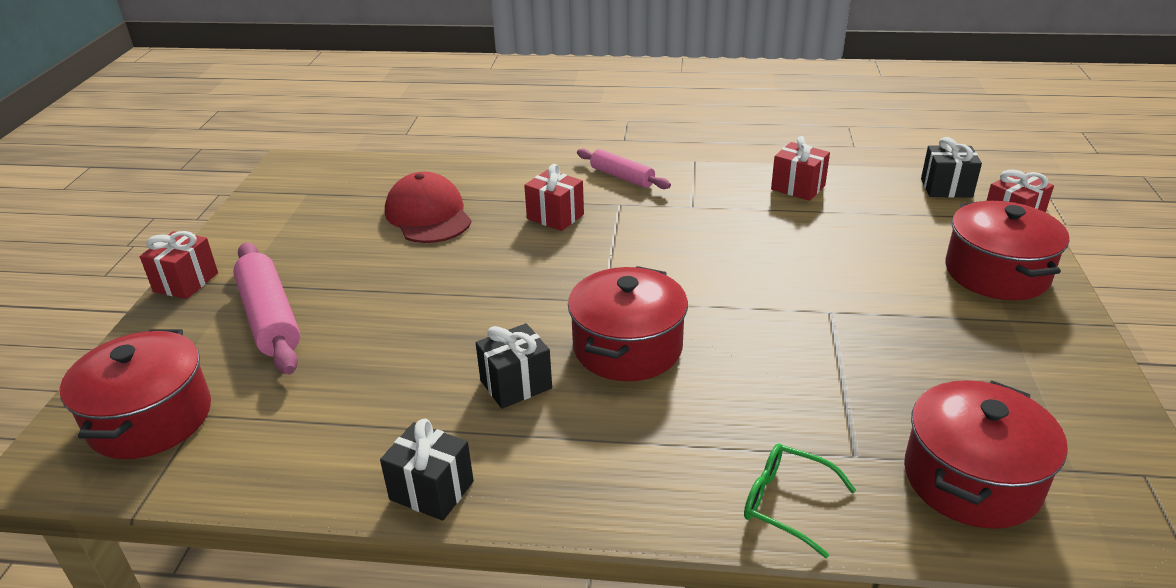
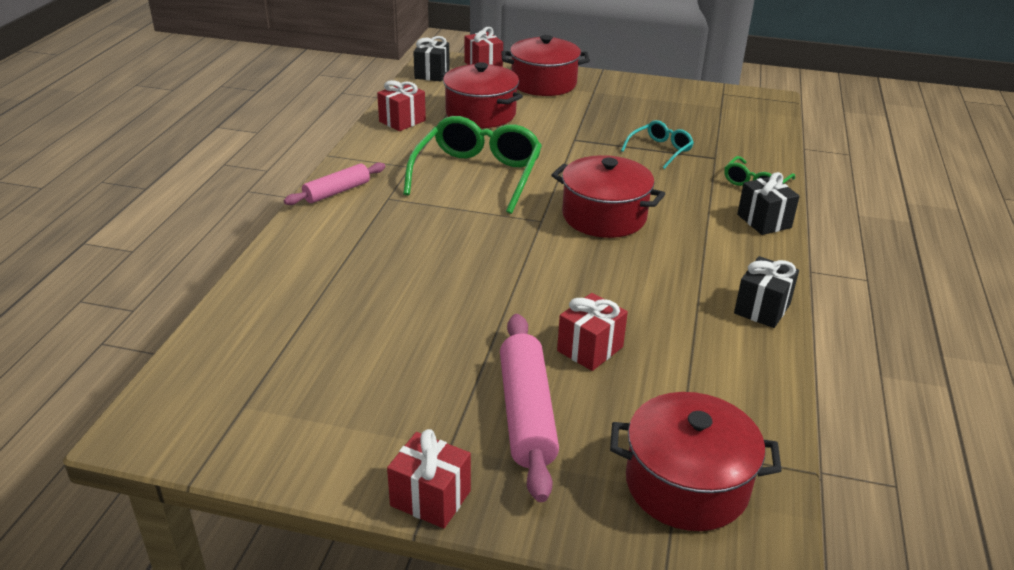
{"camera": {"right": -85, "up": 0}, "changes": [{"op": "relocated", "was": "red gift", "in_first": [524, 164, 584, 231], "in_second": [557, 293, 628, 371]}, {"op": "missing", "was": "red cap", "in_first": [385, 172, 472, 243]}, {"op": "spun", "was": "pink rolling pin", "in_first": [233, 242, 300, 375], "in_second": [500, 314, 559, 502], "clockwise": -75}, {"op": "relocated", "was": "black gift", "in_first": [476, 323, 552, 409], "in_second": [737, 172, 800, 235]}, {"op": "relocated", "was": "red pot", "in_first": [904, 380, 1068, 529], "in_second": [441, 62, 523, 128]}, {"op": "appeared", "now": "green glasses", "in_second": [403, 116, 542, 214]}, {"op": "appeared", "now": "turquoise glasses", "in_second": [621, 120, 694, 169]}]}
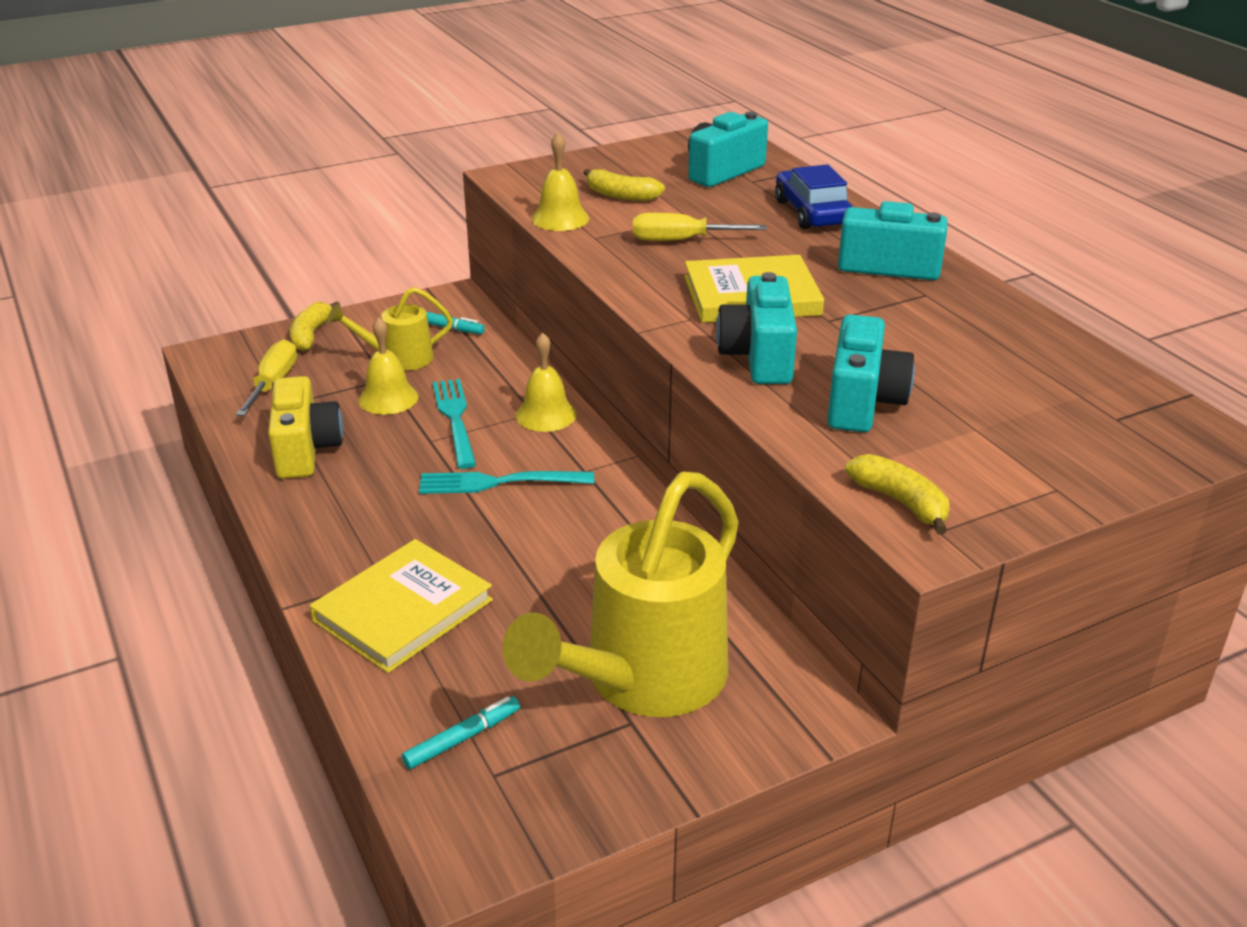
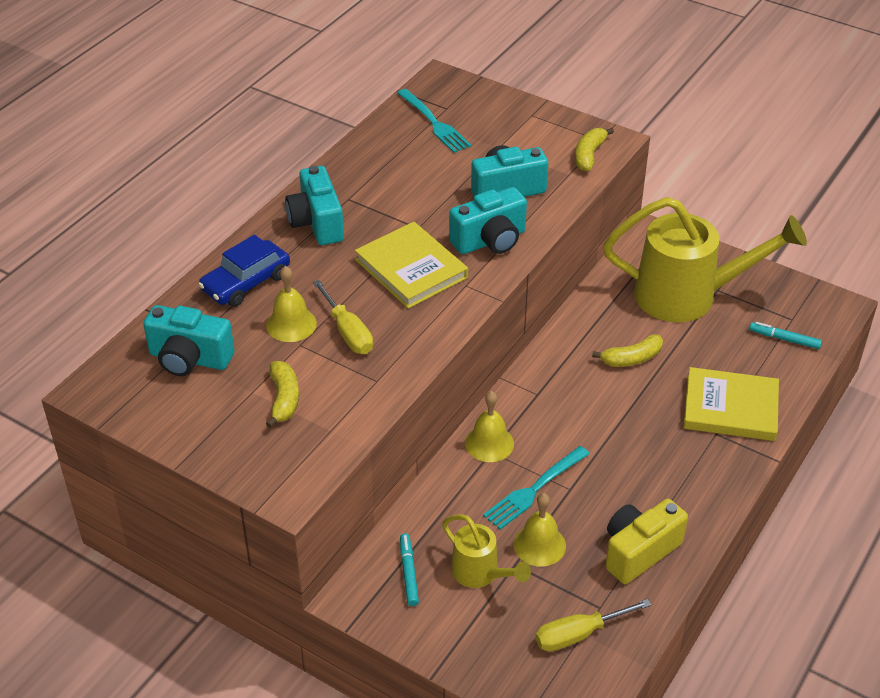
{"camera": {"right": -120, "up": 10}, "changes": [{"op": "relocated", "was": "yellow bell", "in_first": [531, 133, 589, 231], "in_second": [266, 266, 317, 342]}, {"op": "relocated", "was": "yellow banana", "in_first": [290, 302, 340, 351], "in_second": [592, 334, 663, 367]}, {"op": "relocated", "was": "turquoise fork", "in_first": [419, 471, 594, 494], "in_second": [397, 89, 471, 153]}]}
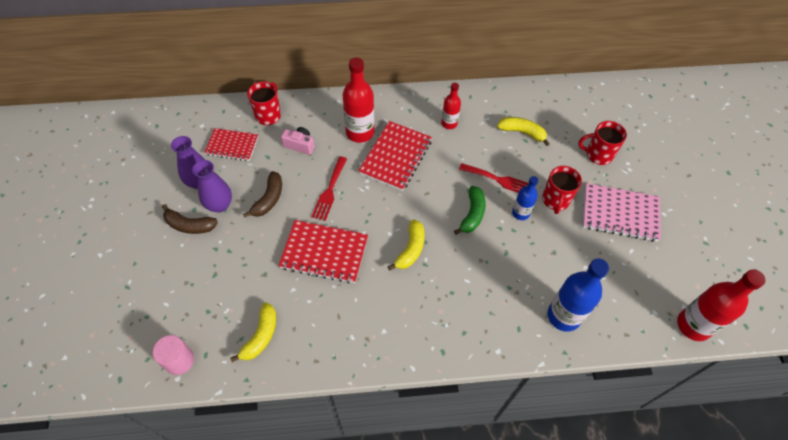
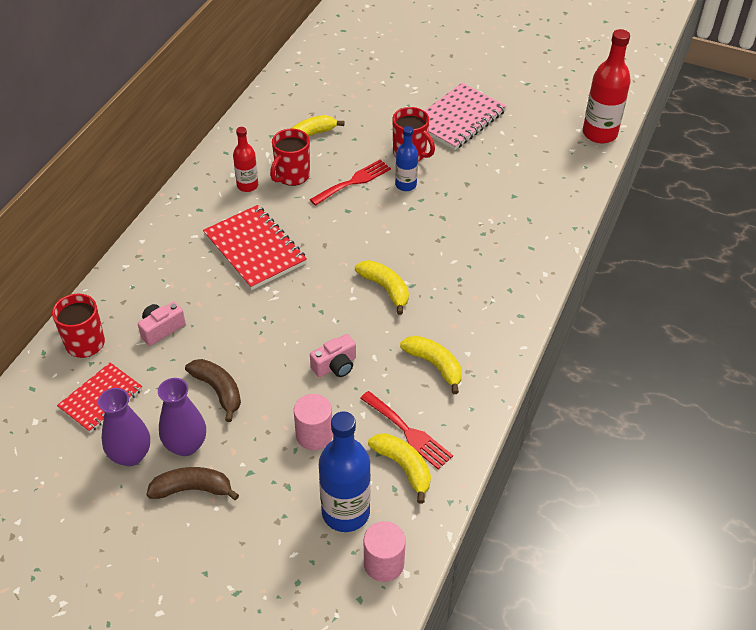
{"camera": {"right": -60, "up": -10}, "changes": [{"op": "missing", "was": "red bottle", "in_first": [343, 58, 374, 143]}, {"op": "relocated", "was": "red mug", "in_first": [578, 121, 627, 165], "in_second": [270, 129, 310, 186]}, {"op": "relocated", "was": "red fork", "in_first": [311, 156, 347, 221], "in_second": [360, 391, 453, 469]}, {"op": "missing", "was": "green banana", "in_first": [454, 186, 486, 235]}, {"op": "spun", "was": "brown banana", "in_first": [162, 204, 218, 234], "in_second": [146, 467, 239, 501], "clockwise": -135}, {"op": "exchanged", "was": "red notebook", "now": "pink camera", "in_first": [279, 220, 368, 284], "in_second": [310, 334, 356, 377]}, {"op": "relocated", "was": "blue bottle", "in_first": [547, 258, 609, 332], "in_second": [319, 412, 371, 532]}, {"op": "appeared", "now": "yellow banana", "in_second": [400, 336, 462, 394]}, {"op": "appeared", "now": "pink cylinder", "in_second": [294, 394, 333, 450]}]}
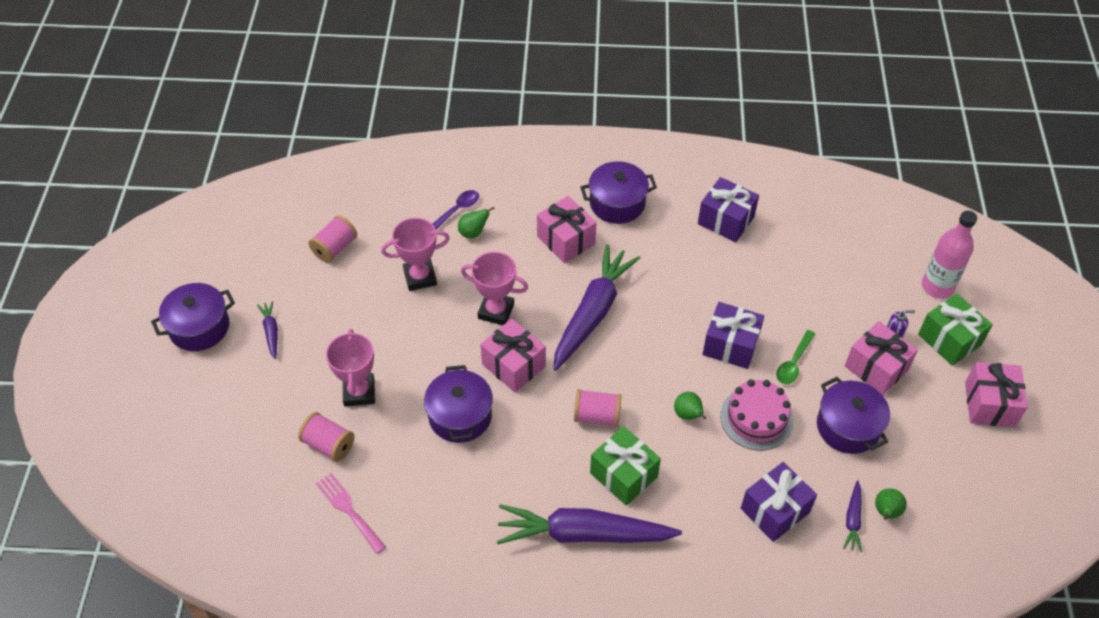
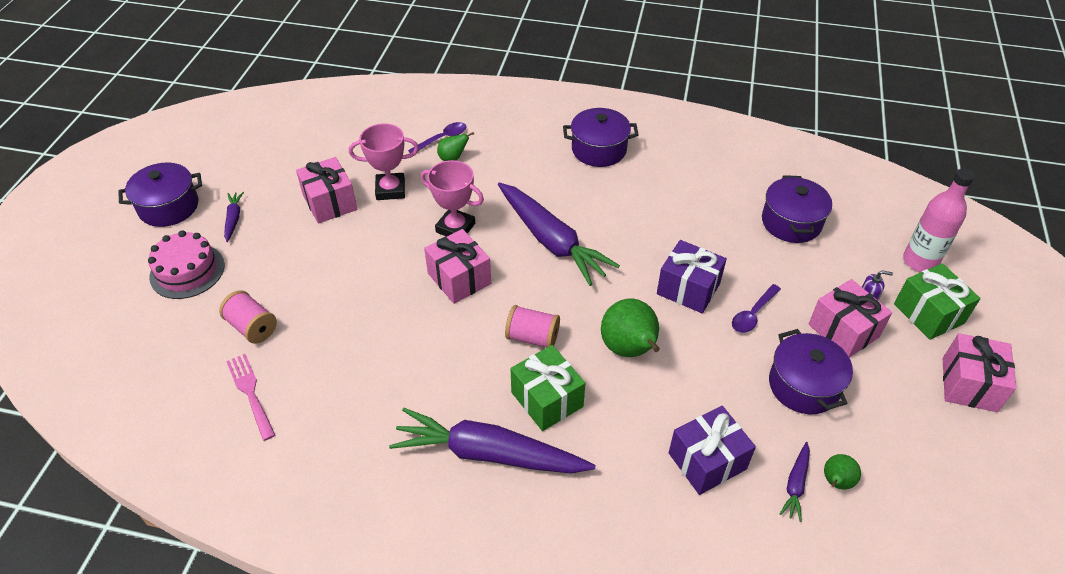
{"camera": {"right": 10, "up": -5}, "changes": [{"op": "missing", "was": "purple gift", "in_first": [698, 177, 759, 242]}, {"op": "relocated", "was": "pink gift", "in_first": [537, 196, 597, 263], "in_second": [296, 157, 357, 224]}, {"op": "missing", "was": "pink spool", "in_first": [308, 215, 357, 263]}, {"op": "spun", "was": "purple carrot", "in_first": [553, 244, 640, 371], "in_second": [498, 183, 620, 286], "clockwise": 105}, {"op": "missing", "was": "pink trophy", "in_first": [326, 329, 375, 406]}, {"op": "colour", "was": "green spoon", "now": "purple spoon", "in_first": [776, 330, 815, 384], "in_second": [732, 284, 781, 333]}, {"op": "relocated", "was": "purple pot", "in_first": [424, 365, 493, 443], "in_second": [762, 175, 832, 243]}, {"op": "relocated", "was": "pink cake", "in_first": [720, 380, 794, 450], "in_second": [148, 231, 224, 299]}, {"op": "size", "was": "green pear", "in_first": [674, 392, 706, 420], "in_second": [601, 299, 660, 357], "ratio": 1.89}]}
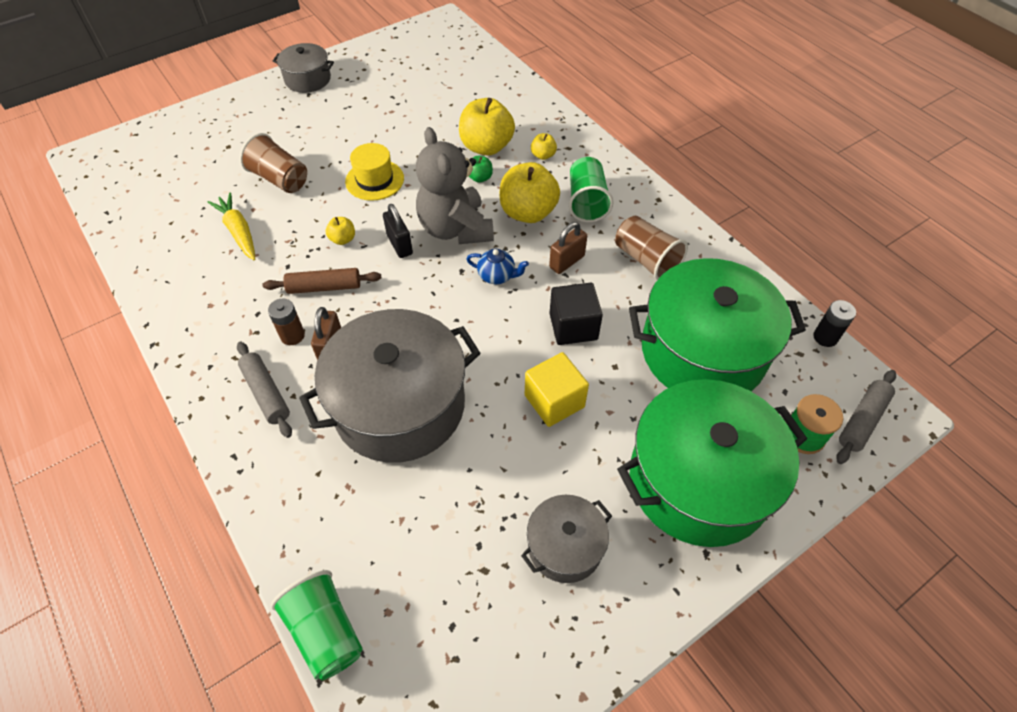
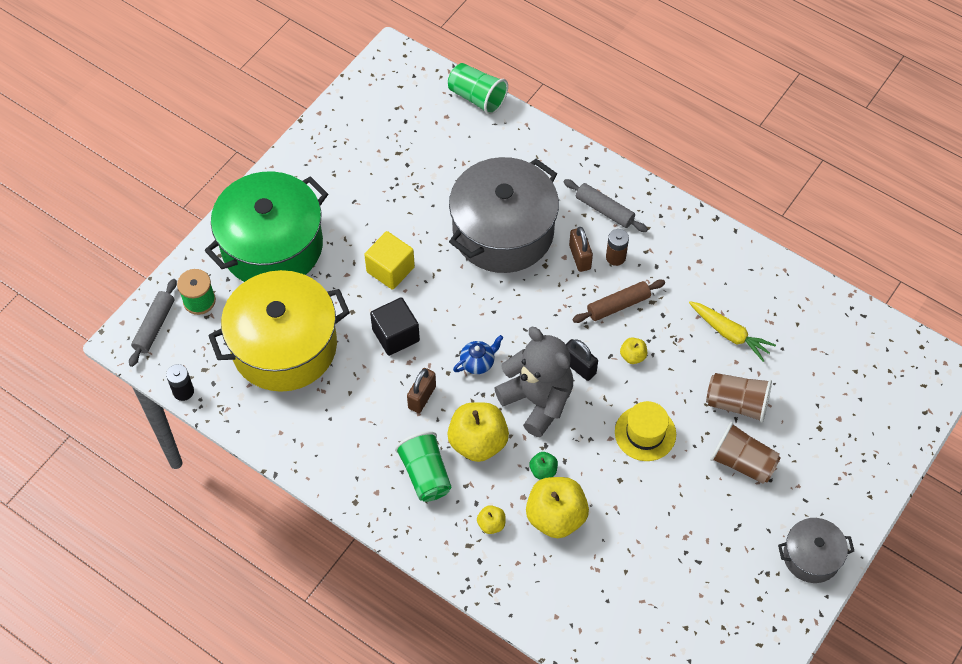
{"camera": {"right": 160, "up": 5}, "changes": [{"op": "relocated", "was": "brown cup", "in_first": [615, 216, 688, 280], "in_second": [710, 422, 781, 484]}, {"op": "spun", "was": "blue teapot", "in_first": [467, 249, 529, 284], "in_second": [453, 335, 503, 374], "clockwise": 150}, {"op": "colour", "was": "green pot", "now": "yellow pot", "in_first": [629, 258, 806, 391], "in_second": [208, 270, 350, 392]}, {"op": "missing", "was": "grey pot", "in_first": [521, 495, 612, 583]}]}
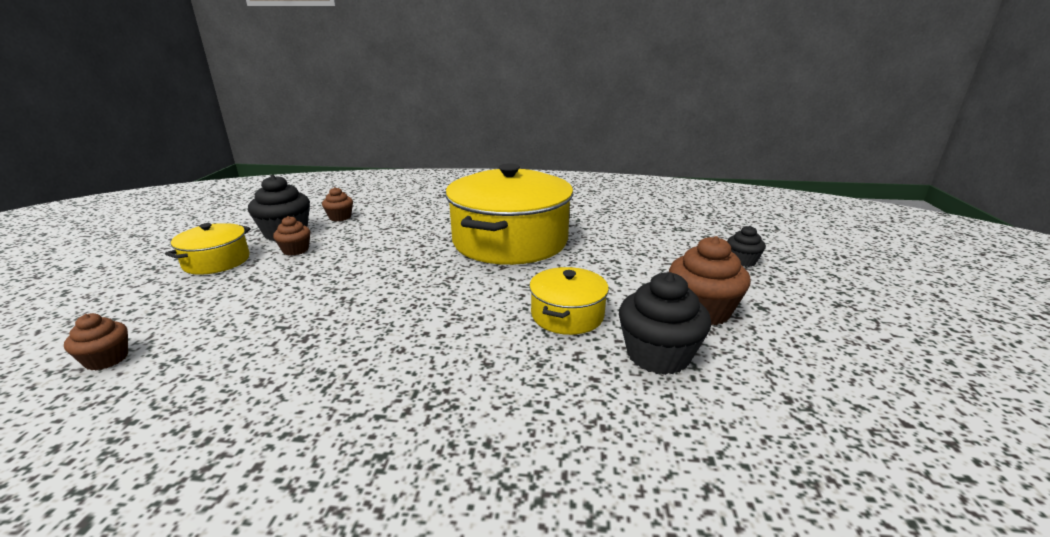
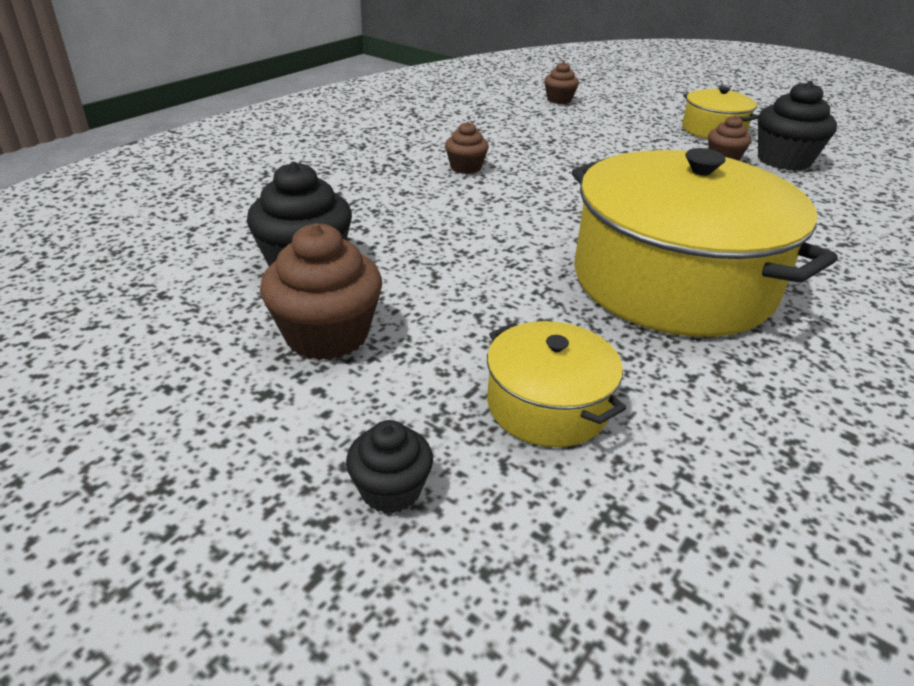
{"camera": {"right": 120, "up": 10}, "changes": [{"op": "relocated", "was": "brown cupcake", "in_first": [322, 187, 353, 221], "in_second": [445, 122, 489, 174]}, {"op": "relocated", "was": "yellow pot", "in_first": [529, 267, 609, 335], "in_second": [487, 321, 626, 447]}]}
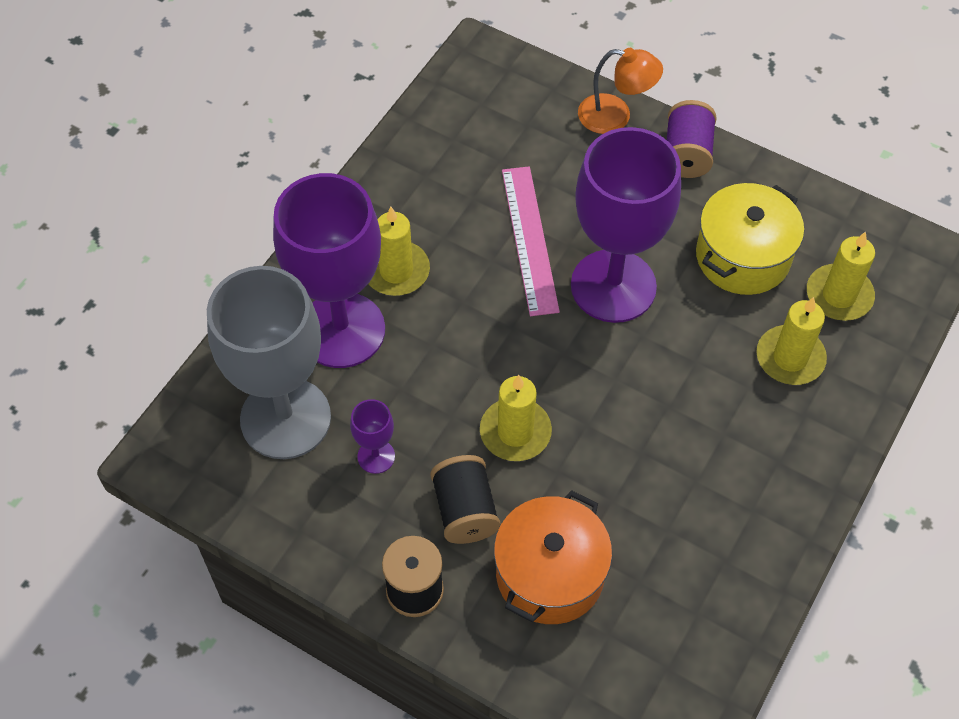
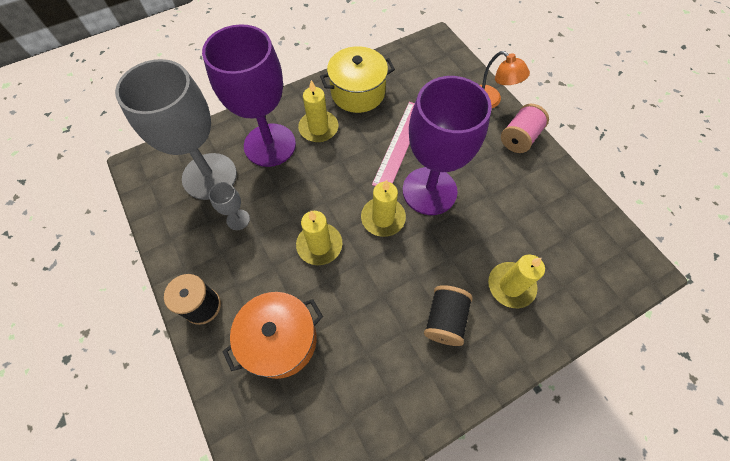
{"camera": {"right": 30, "up": 5}, "changes": [{"op": "colour", "was": "purple spool", "now": "pink spool", "in_first": [667, 100, 717, 178], "in_second": [501, 104, 549, 153]}, {"op": "relocated", "was": "yellow pot", "in_first": [696, 183, 804, 295], "in_second": [320, 46, 395, 113]}, {"op": "relocated", "was": "yellow candle", "in_first": [807, 232, 875, 321], "in_second": [361, 180, 406, 237]}, {"op": "colour", "was": "purple goblet", "now": "grey goblet", "in_first": [350, 399, 395, 474], "in_second": [209, 182, 250, 230]}, {"op": "relocated", "was": "black spool", "in_first": [430, 455, 500, 544], "in_second": [424, 285, 473, 346]}]}
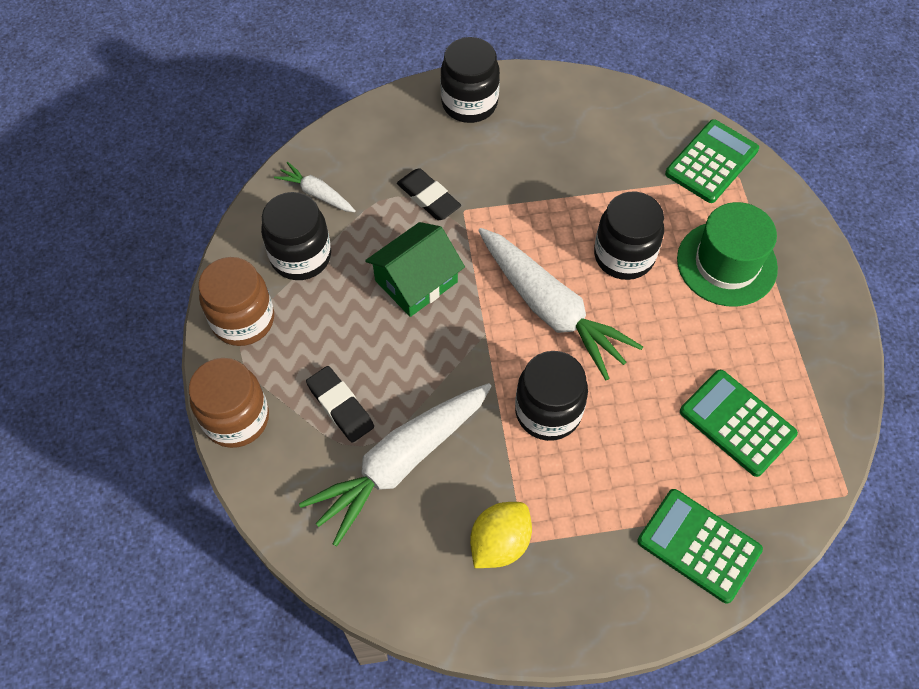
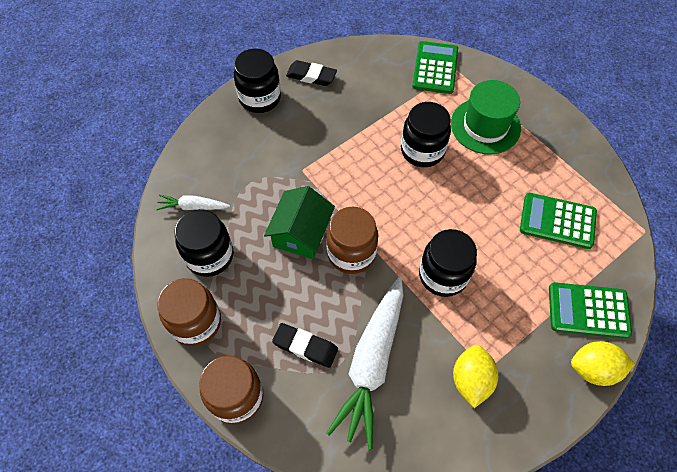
{"camera": {"right": -30, "up": 0}, "changes": [{"op": "relocated", "was": "black eraser", "in_first": [397, 168, 461, 220], "in_second": [286, 60, 337, 86]}, {"op": "missing", "was": "white carrot", "in_first": [478, 228, 643, 380]}, {"op": "appeared", "now": "brown jar", "in_second": [326, 207, 378, 274]}, {"op": "appeared", "now": "yellow lemon", "in_second": [571, 341, 635, 386]}]}
